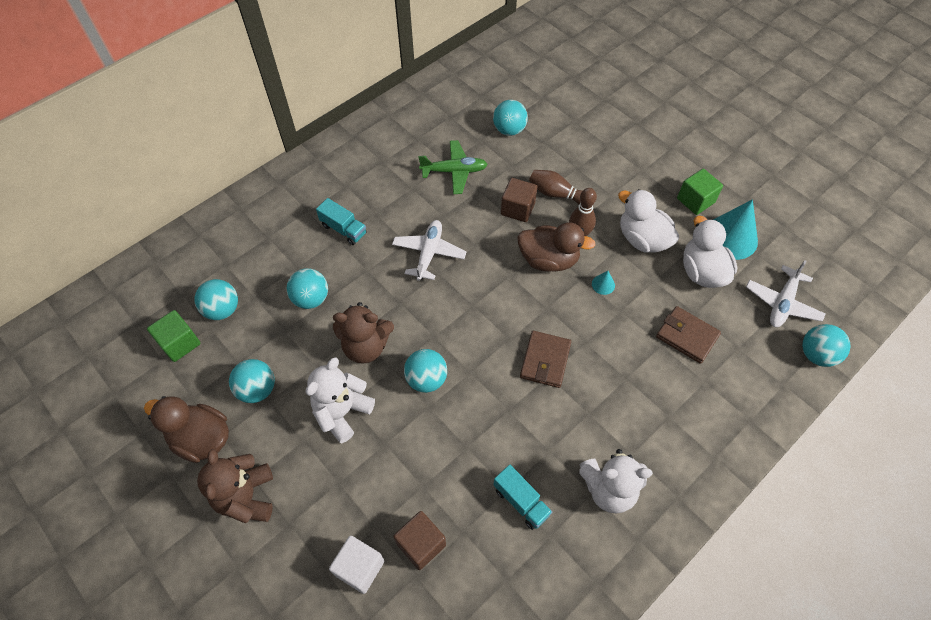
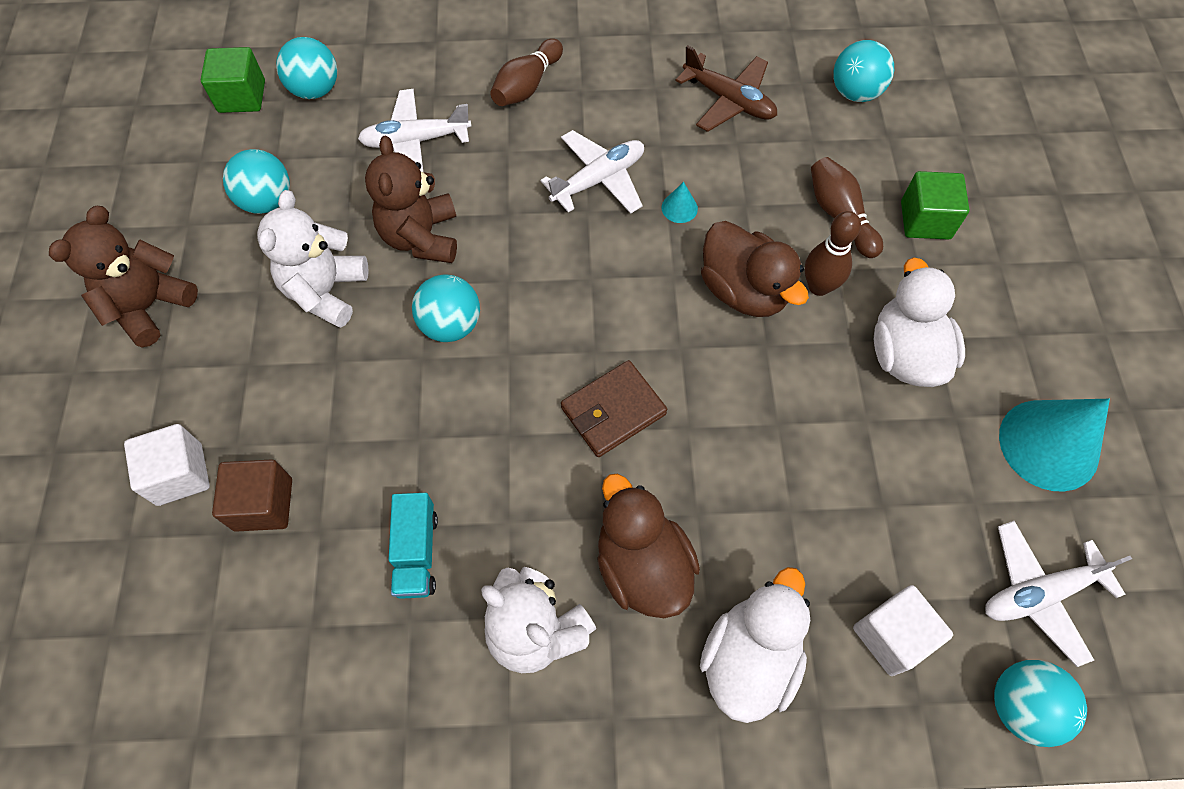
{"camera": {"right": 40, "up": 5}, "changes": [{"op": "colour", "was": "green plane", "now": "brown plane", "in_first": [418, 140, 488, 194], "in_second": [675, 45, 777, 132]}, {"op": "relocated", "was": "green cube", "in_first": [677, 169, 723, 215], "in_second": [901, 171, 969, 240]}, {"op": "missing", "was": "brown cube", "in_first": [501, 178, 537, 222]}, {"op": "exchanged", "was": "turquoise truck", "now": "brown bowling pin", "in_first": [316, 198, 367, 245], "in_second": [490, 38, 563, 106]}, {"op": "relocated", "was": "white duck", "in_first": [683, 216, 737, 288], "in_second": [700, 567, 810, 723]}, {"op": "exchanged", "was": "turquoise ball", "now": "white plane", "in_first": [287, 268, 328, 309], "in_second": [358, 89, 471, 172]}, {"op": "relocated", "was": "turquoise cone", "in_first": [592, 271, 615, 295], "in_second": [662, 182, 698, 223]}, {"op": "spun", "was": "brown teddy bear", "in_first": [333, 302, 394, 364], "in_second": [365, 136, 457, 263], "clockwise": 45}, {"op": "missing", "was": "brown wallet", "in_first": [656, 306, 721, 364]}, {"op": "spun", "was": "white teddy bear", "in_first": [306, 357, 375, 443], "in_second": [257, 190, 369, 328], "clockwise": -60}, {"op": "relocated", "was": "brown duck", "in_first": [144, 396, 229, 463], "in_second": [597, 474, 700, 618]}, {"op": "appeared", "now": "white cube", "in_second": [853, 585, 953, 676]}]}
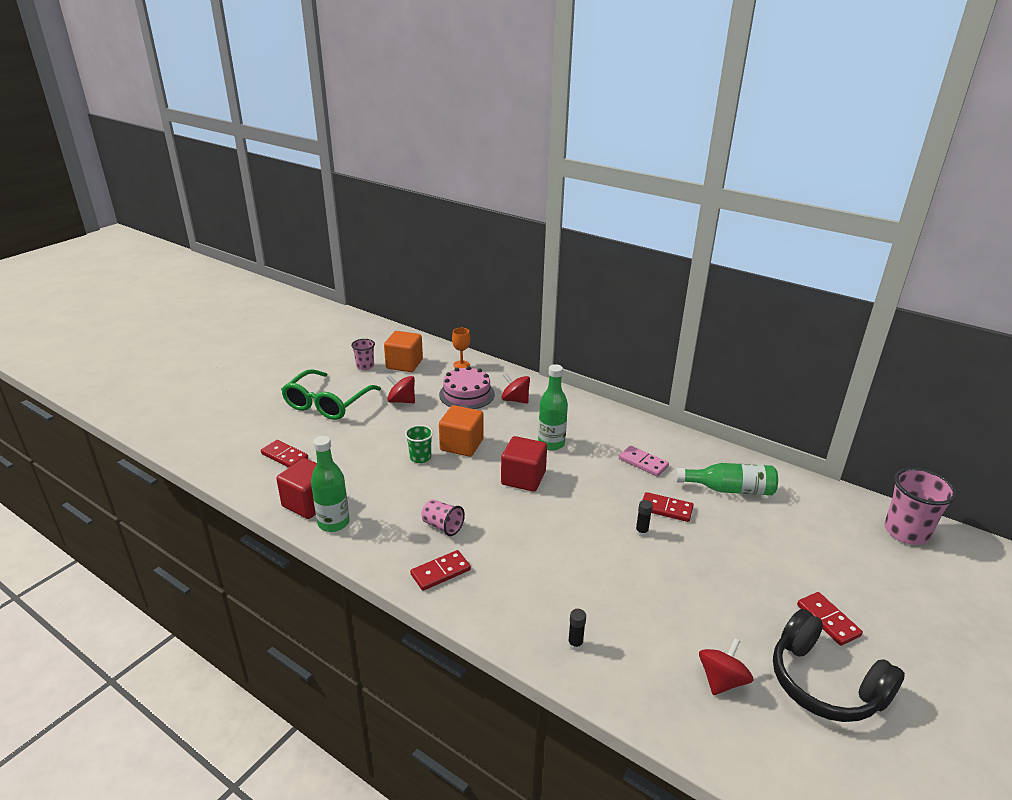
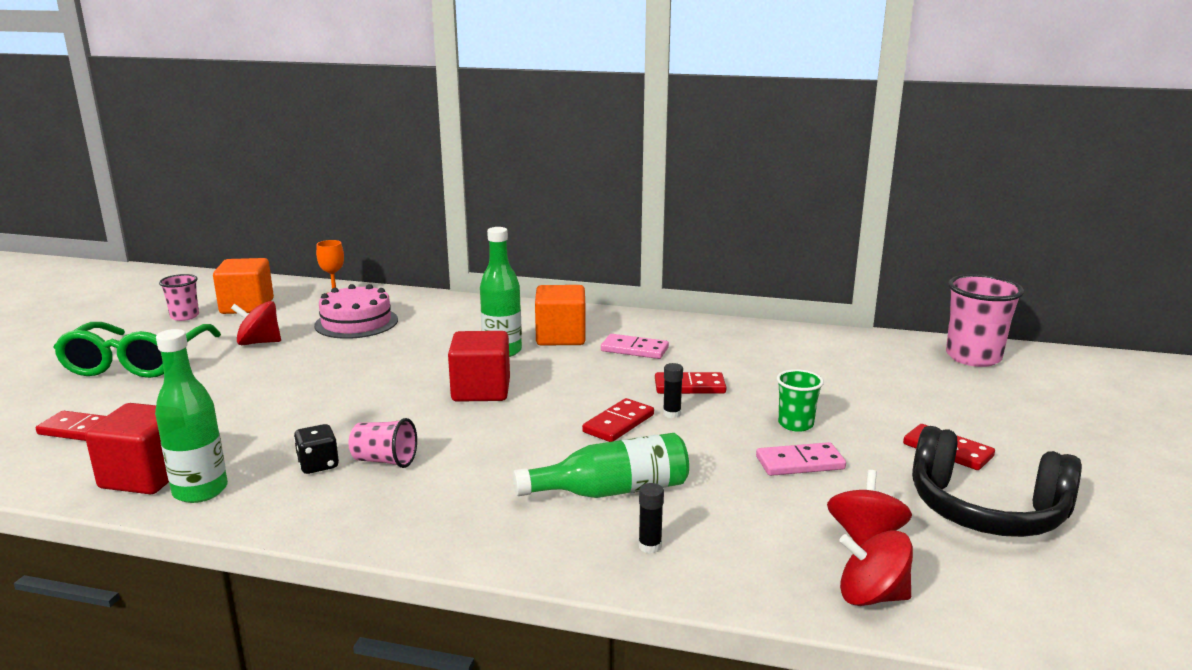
{"camera": {"right": -20, "up": -10}, "changes": [{"op": "relocated", "was": "red spinning top", "in_first": [502, 373, 530, 404], "in_second": [839, 531, 913, 606]}, {"op": "relocated", "was": "orange cube", "in_first": [439, 405, 484, 457], "in_second": [535, 285, 586, 346]}, {"op": "relocated", "was": "green cup", "in_first": [405, 425, 433, 463], "in_second": [776, 369, 824, 432]}, {"op": "relocated", "was": "green bottle", "in_first": [675, 463, 778, 495], "in_second": [513, 433, 689, 498]}, {"op": "relocated", "was": "red domino", "in_first": [410, 550, 471, 591], "in_second": [582, 398, 654, 442]}, {"op": "appeared", "now": "black dice", "in_second": [294, 424, 339, 474]}, {"op": "appeared", "now": "pink domino", "in_second": [756, 442, 846, 476]}]}
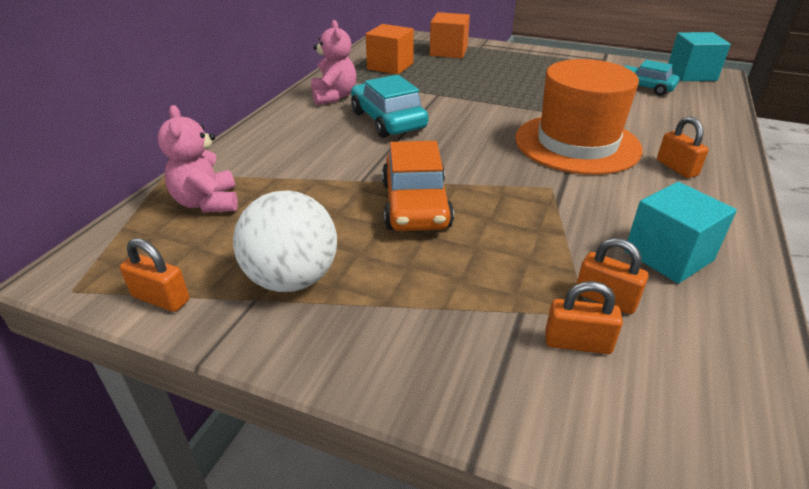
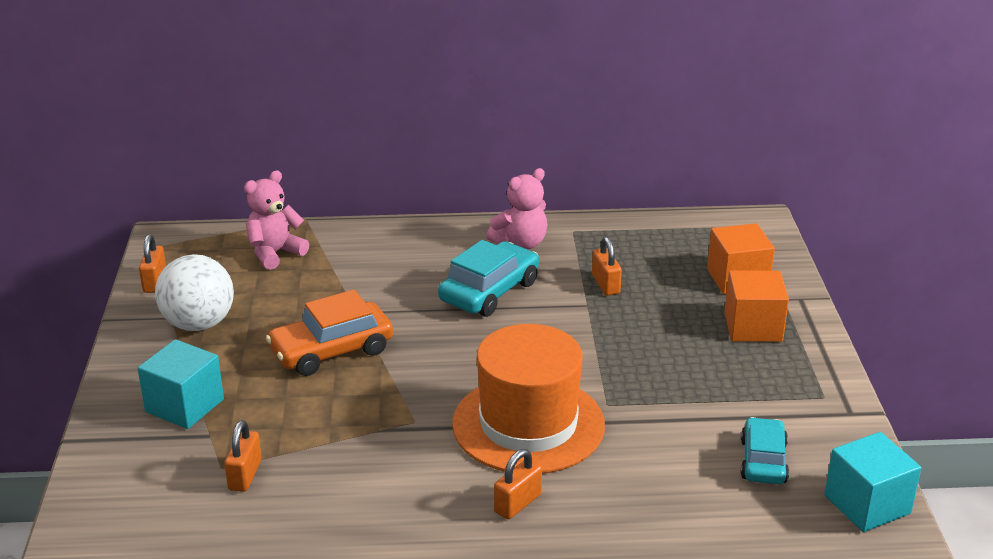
{"camera": {"right": 65, "up": -5}, "changes": [{"op": "relocated", "was": "orange cube", "in_first": [365, 24, 414, 75], "in_second": [725, 270, 789, 342]}, {"op": "relocated", "was": "turquoise cube", "in_first": [625, 182, 737, 284], "in_second": [137, 339, 224, 429]}, {"op": "relocated", "was": "orange padlock", "in_first": [545, 281, 623, 354], "in_second": [592, 237, 622, 296]}]}
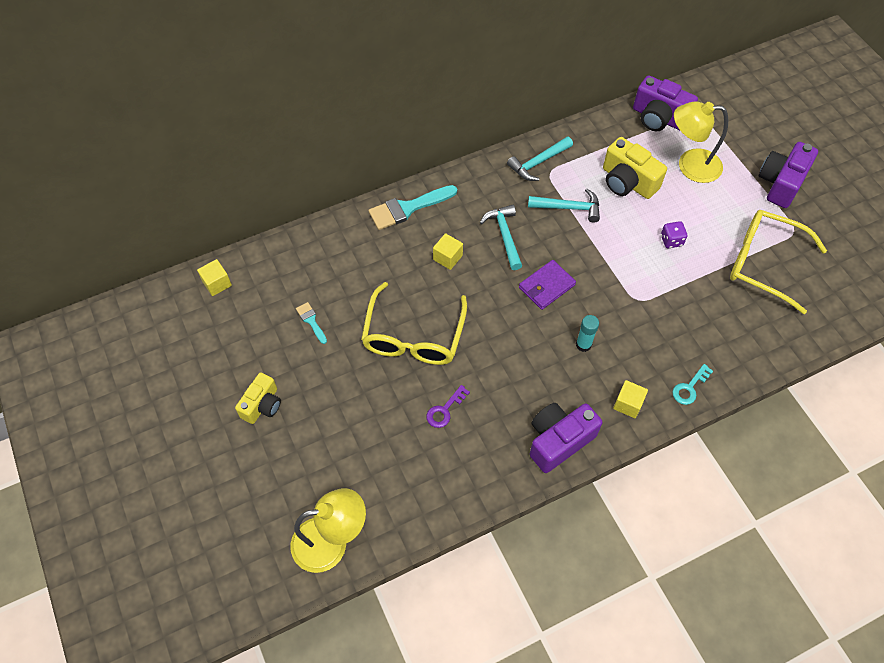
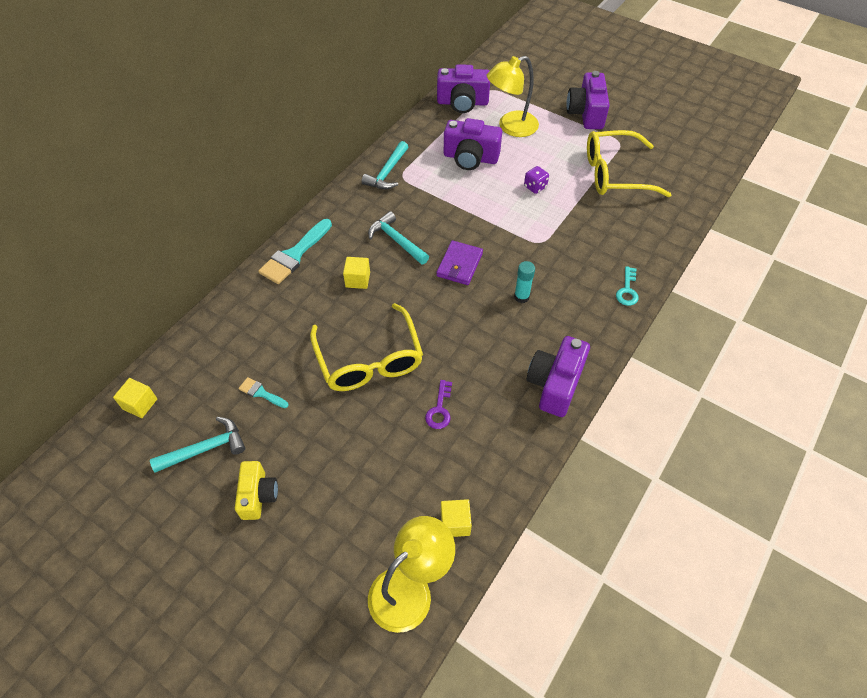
{"camera": {"right": -30, "up": -5}, "changes": [{"op": "colour", "was": "yellow camera", "now": "purple camera", "in_first": [603, 137, 667, 199], "in_second": [444, 118, 502, 170]}, {"op": "relocated", "was": "turquoise hammer", "in_first": [528, 189, 600, 223], "in_second": [150, 417, 245, 473]}, {"op": "relocated", "was": "yellow cube", "in_first": [613, 380, 648, 418], "in_second": [441, 499, 472, 537]}]}
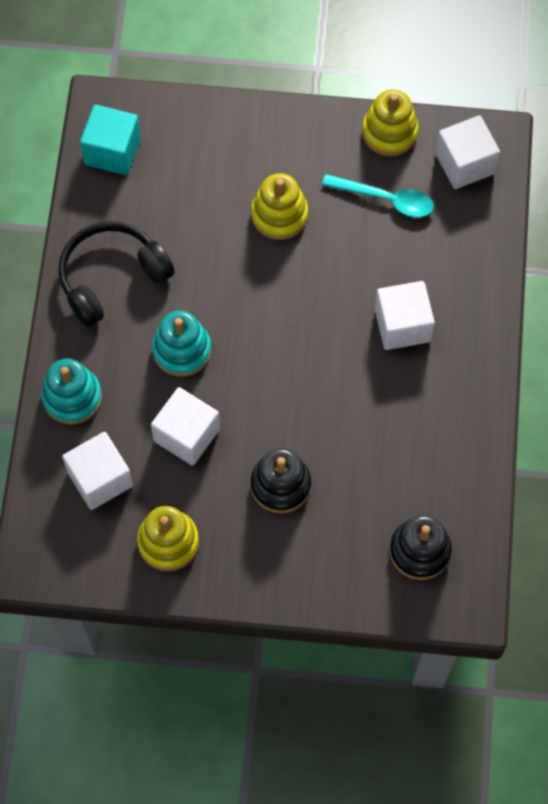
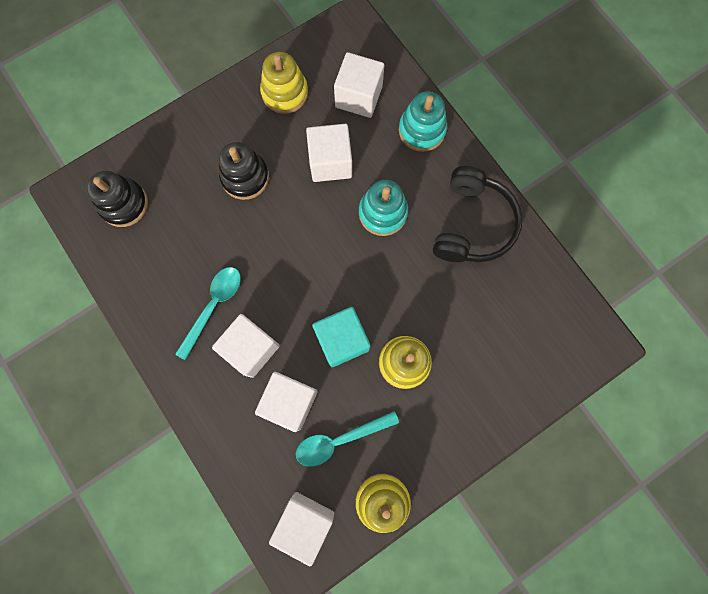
{"camera": {"right": 140, "up": 10}, "changes": [{"op": "relocated", "was": "turquoise cube", "in_first": [80, 105, 141, 175], "in_second": [312, 307, 370, 367]}, {"op": "appeared", "now": "turquoise spoon", "in_second": [175, 267, 241, 360]}, {"op": "appeared", "now": "white cube", "in_second": [255, 372, 318, 432]}]}
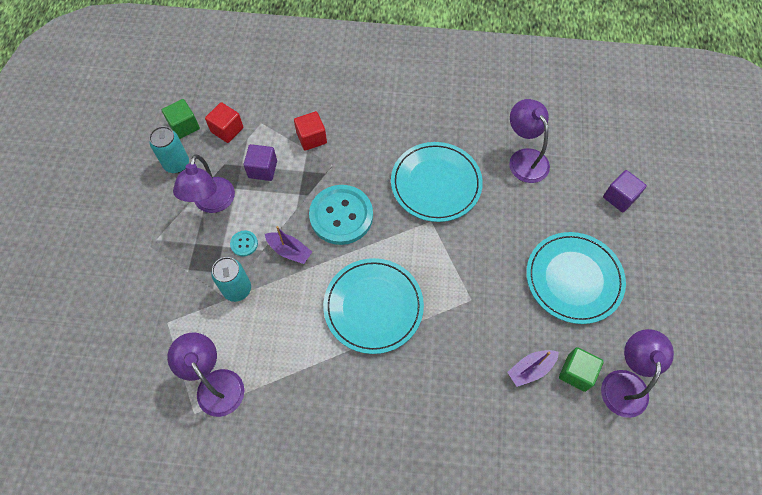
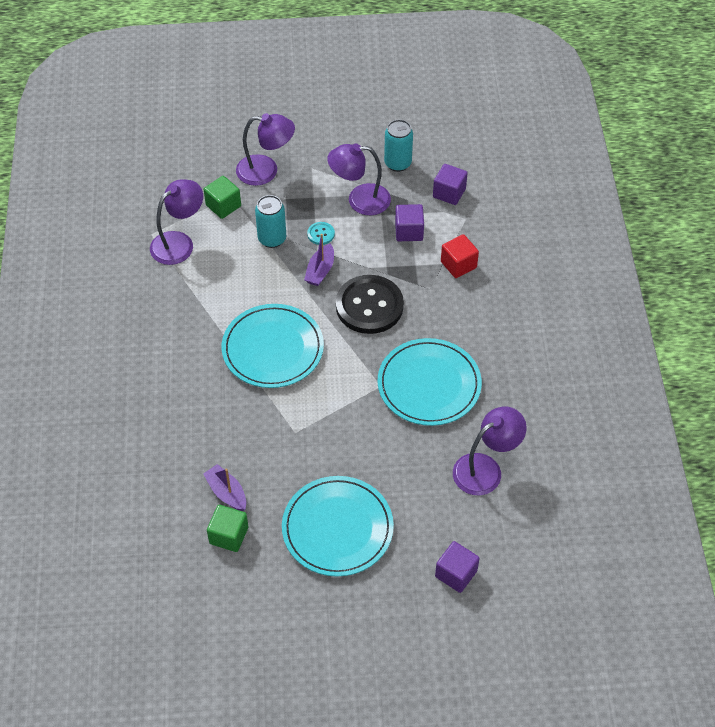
{"camera": {"right": 80, "up": -10}, "changes": [{"op": "relocated", "was": "green cube", "in_first": [162, 99, 200, 139], "in_second": [204, 176, 241, 219]}, {"op": "colour", "was": "red cube", "now": "purple cube", "in_first": [205, 102, 243, 143], "in_second": [433, 164, 468, 205]}, {"op": "colour", "was": "turquoise button", "now": "black button", "in_first": [309, 185, 373, 245], "in_second": [336, 275, 404, 334]}, {"op": "relocated", "was": "purple lamp", "in_first": [601, 329, 674, 418], "in_second": [236, 113, 295, 186]}]}
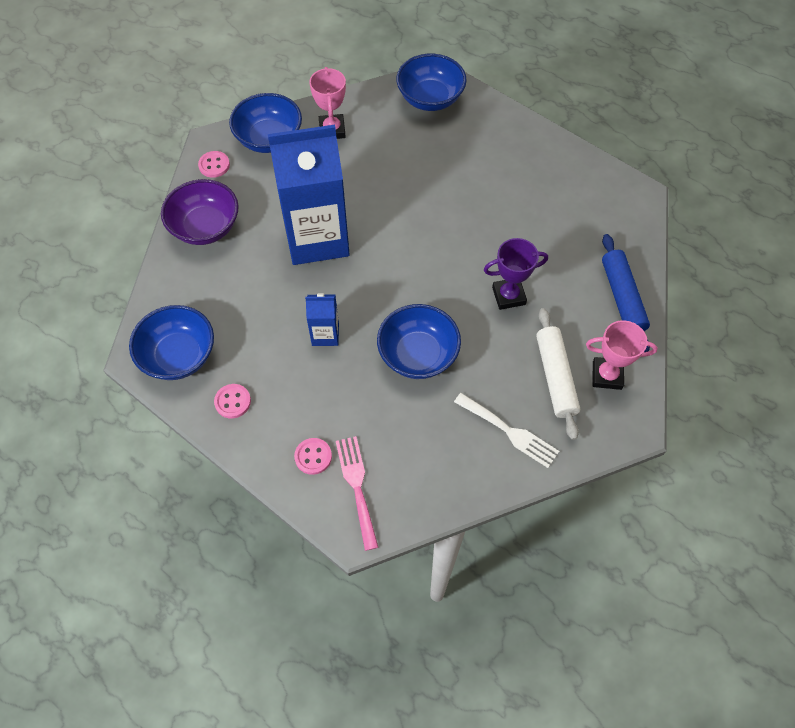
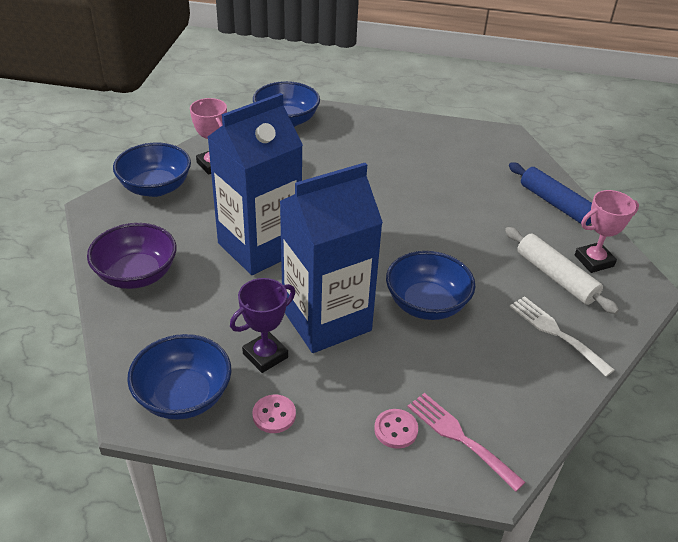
{"camera": {"right": -30, "up": -20}, "changes": [{"op": "missing", "was": "pink button", "in_first": [198, 151, 230, 178]}, {"op": "relocated", "was": "purple trophy", "in_first": [484, 238, 548, 310], "in_second": [230, 278, 295, 373]}, {"op": "size", "was": "blue carton", "in_first": [305, 293, 339, 346], "in_second": [280, 163, 383, 353], "ratio": 2.3}, {"op": "spun", "was": "white fork", "in_first": [454, 393, 559, 468], "in_second": [509, 296, 614, 376], "clockwise": -135}]}
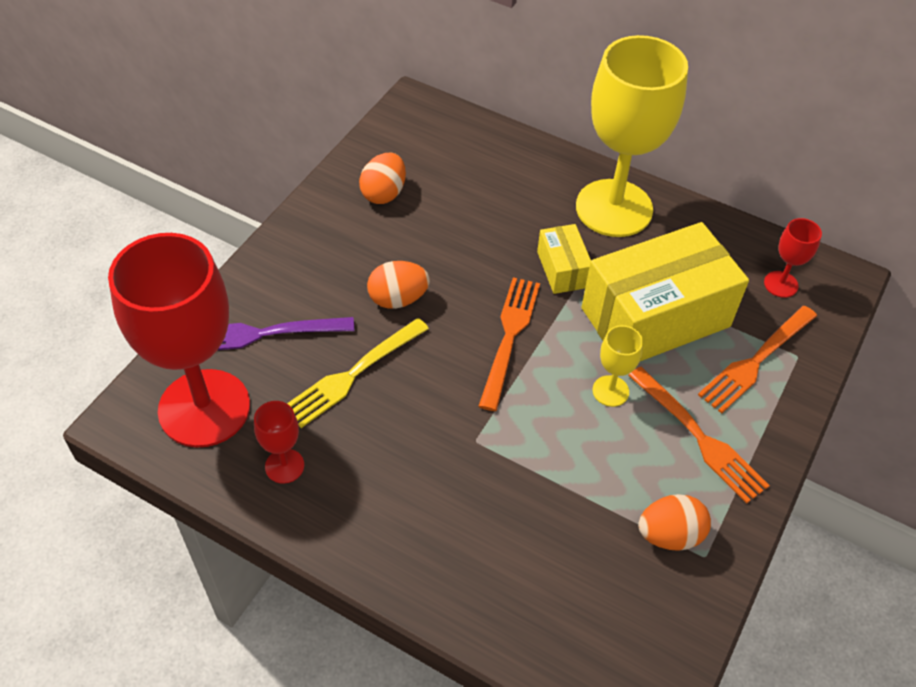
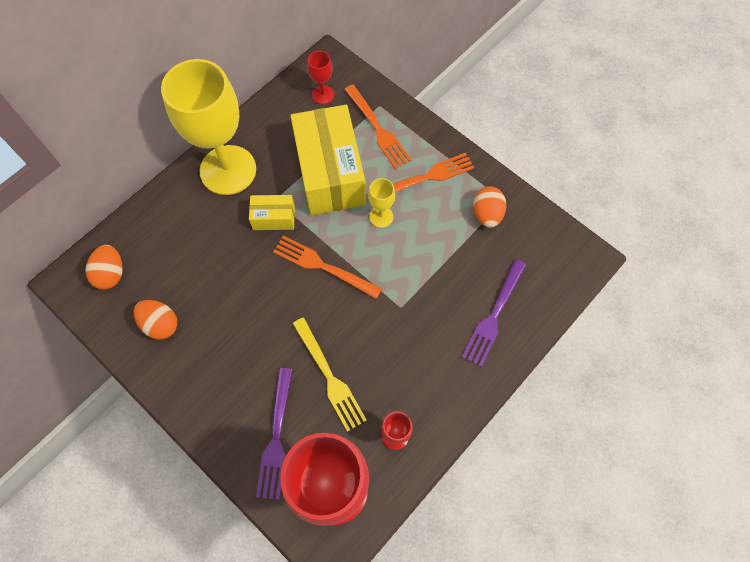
{"camera": {"right": -75, "up": 15}, "changes": [{"op": "relocated", "was": "orange egg", "in_first": [367, 261, 430, 309], "in_second": [85, 245, 123, 290]}, {"op": "appeared", "now": "purple fork", "in_second": [462, 259, 527, 367]}]}
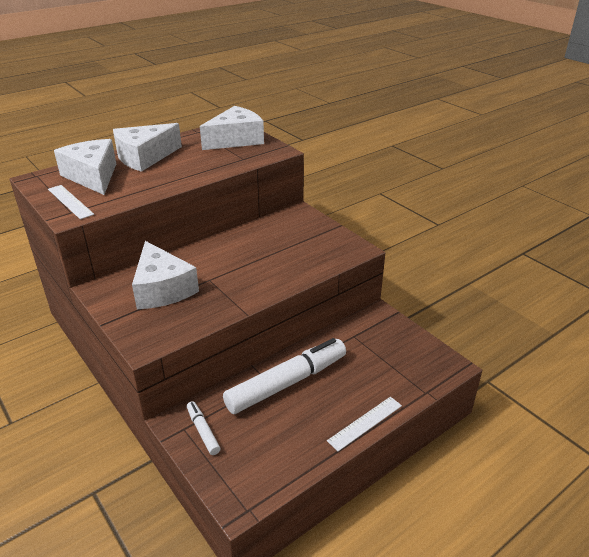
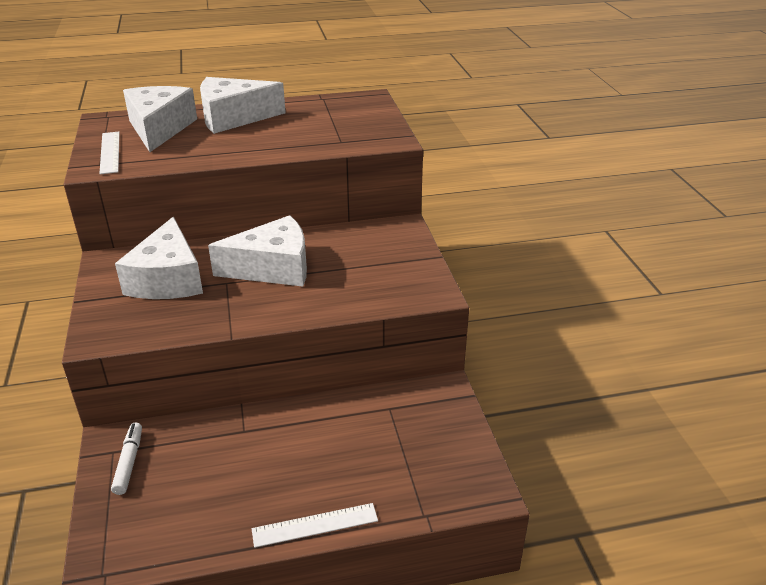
{"camera": {"right": 25, "up": 0}, "changes": [{"op": "relocated", "was": "white cheese", "in_first": [200, 106, 264, 150], "in_second": [208, 215, 307, 287]}, {"op": "missing", "was": "white marker", "in_first": [223, 338, 346, 414]}]}
